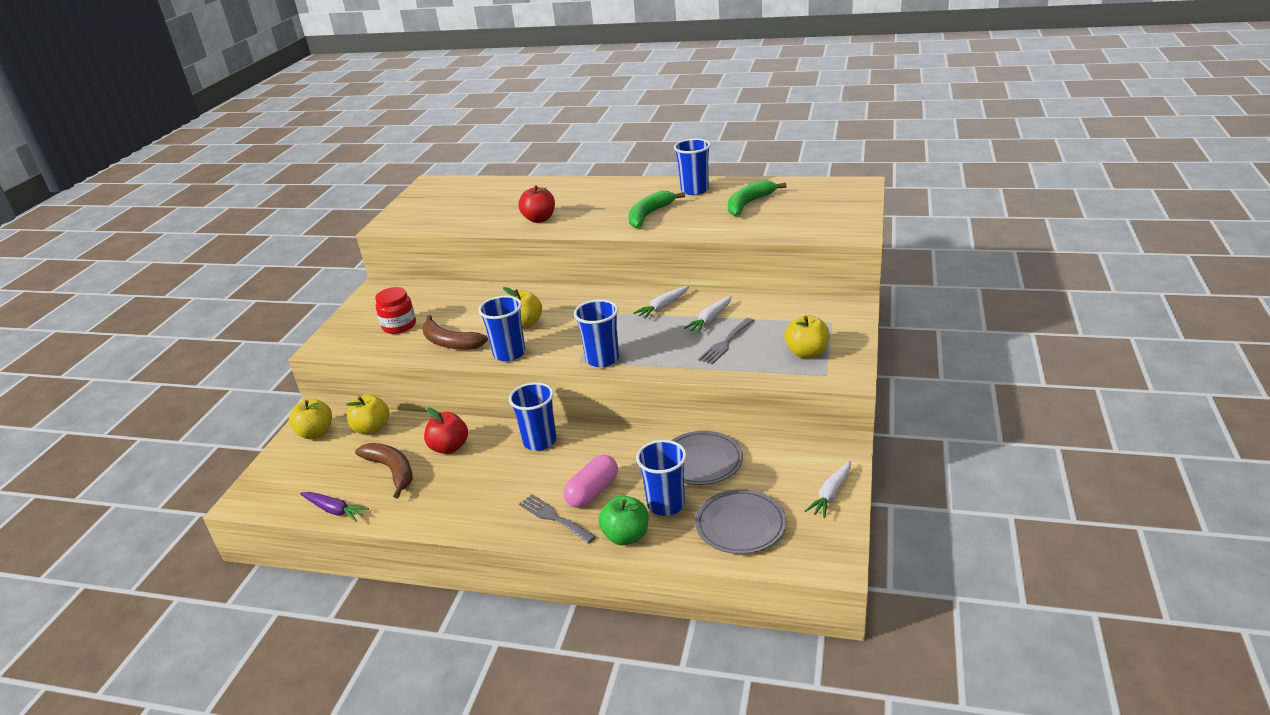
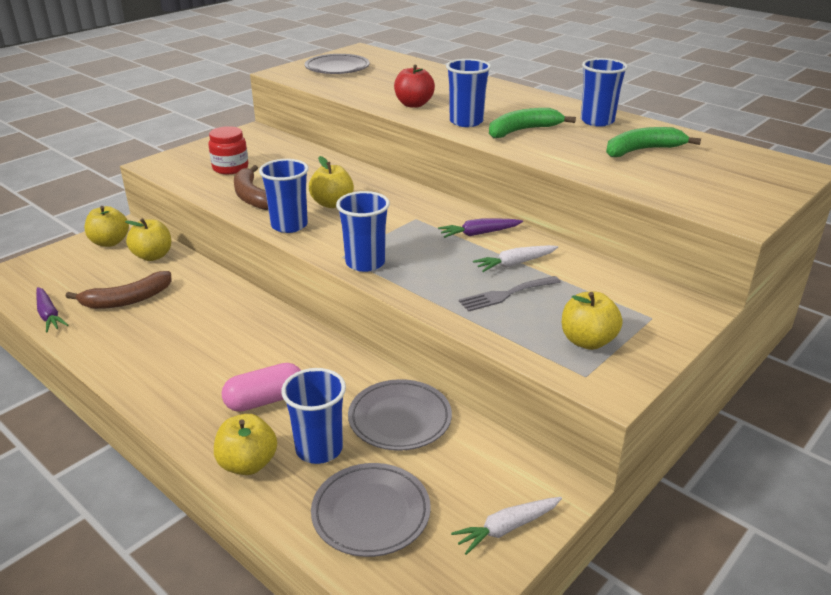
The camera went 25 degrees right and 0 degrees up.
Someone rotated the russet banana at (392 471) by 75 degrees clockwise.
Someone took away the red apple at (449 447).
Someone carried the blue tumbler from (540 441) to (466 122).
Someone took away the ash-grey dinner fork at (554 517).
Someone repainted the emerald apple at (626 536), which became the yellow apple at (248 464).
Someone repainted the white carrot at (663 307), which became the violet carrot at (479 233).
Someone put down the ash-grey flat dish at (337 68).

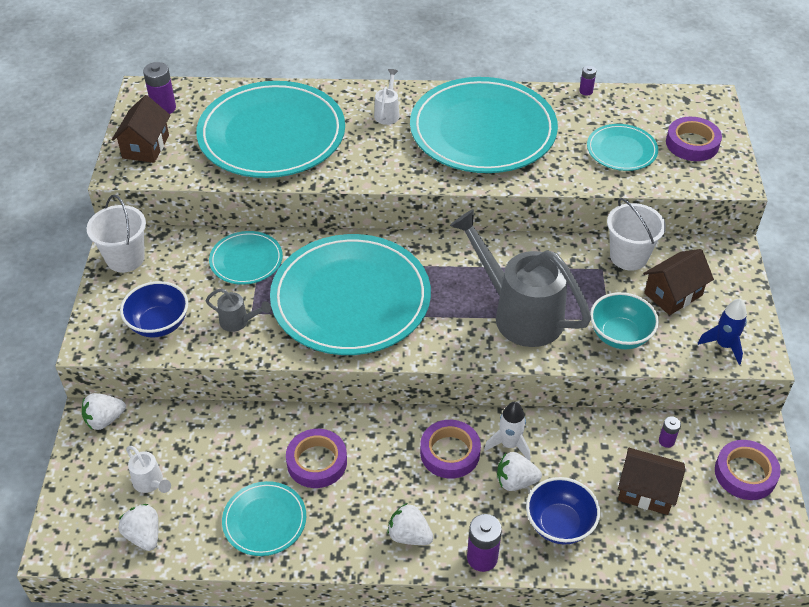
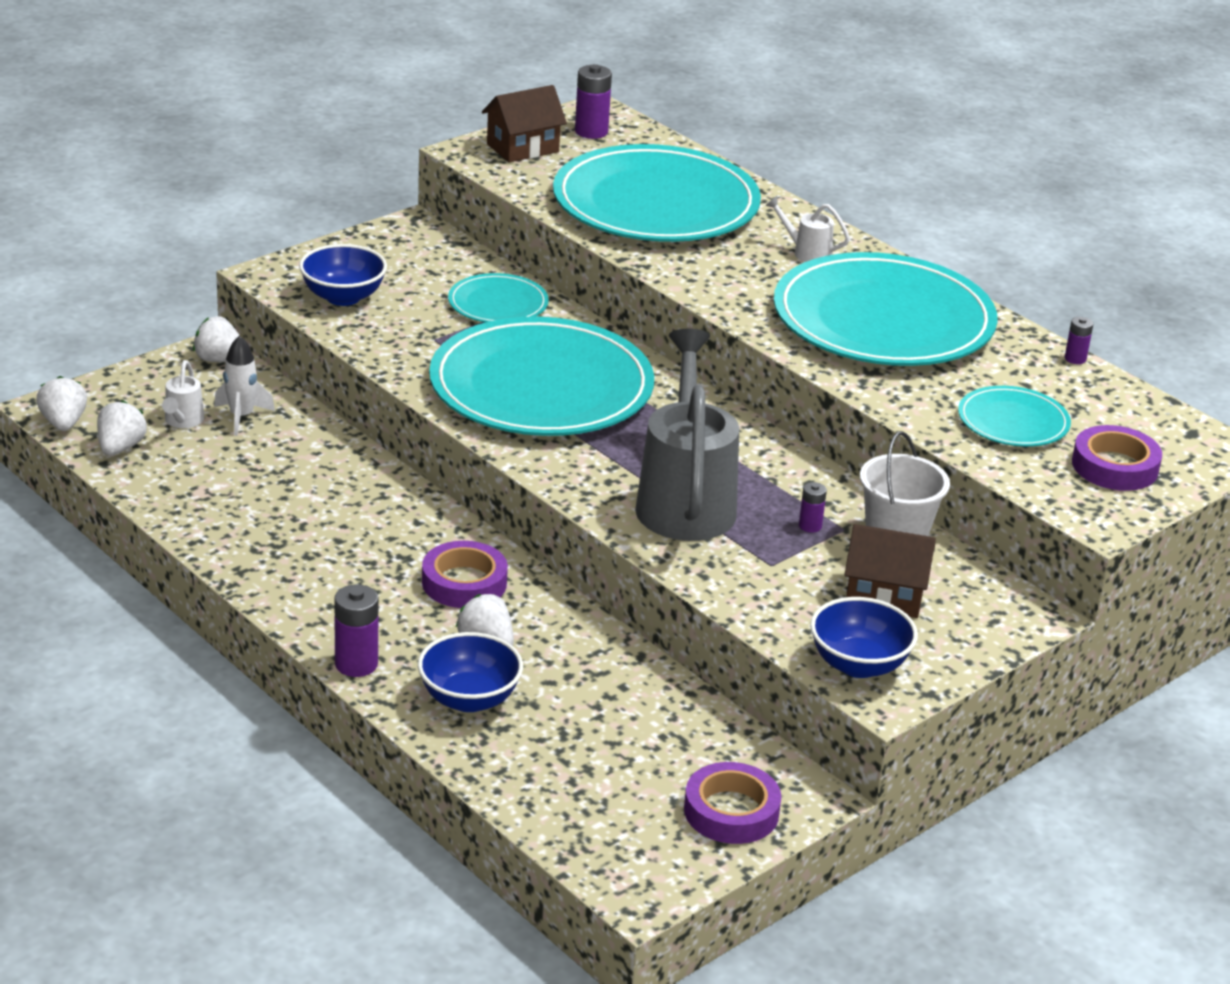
The camera went 45 degrees right and 15 degrees down.
Someone took away the white bucket at (125 258).
Someone took away the ash-grey watering can at (238 322).
Someone took away the aqua flat dish at (264 520).
Someone took away the violet tape at (317 462).
Someone rotated the white watering can at (387 113) by 120 degrees counterclockwise.
Someone carried the white berry from (409 535) to (63 423).
Someone carried the white rocket from (509 444) to (241 417).
Someone took away the aqua deep dish at (620 336).
Someone took away the russet cottage at (646 491).
Someone carried the violet battery from (666 441) to (810 526).
Someone swapped the blue rocket at (724 345) for the blue deep dish at (858 664).

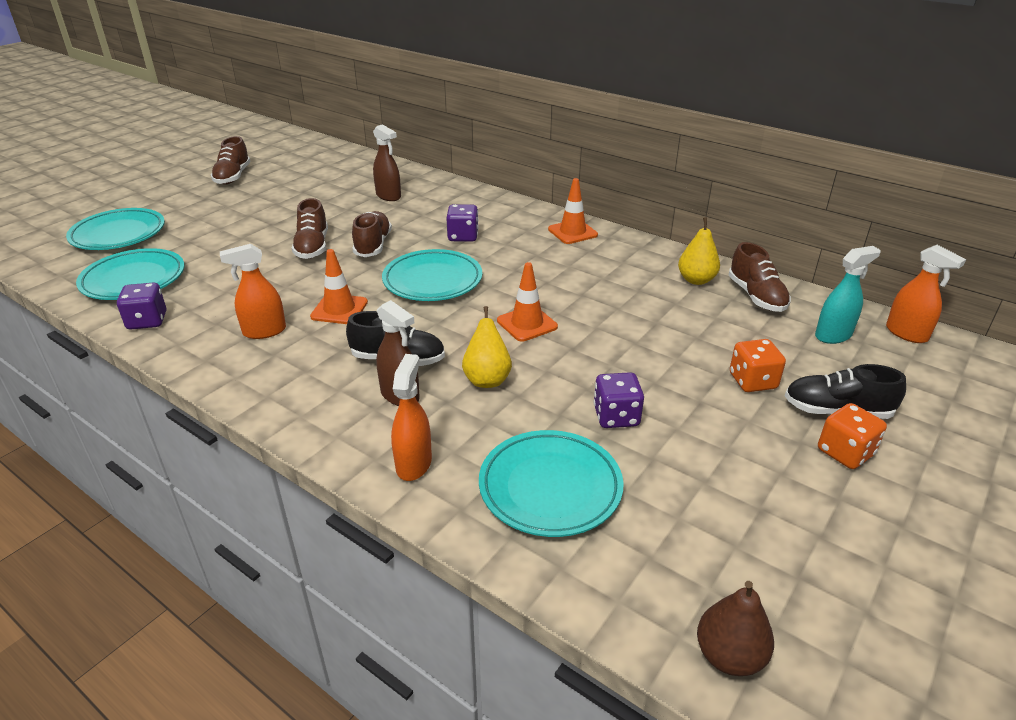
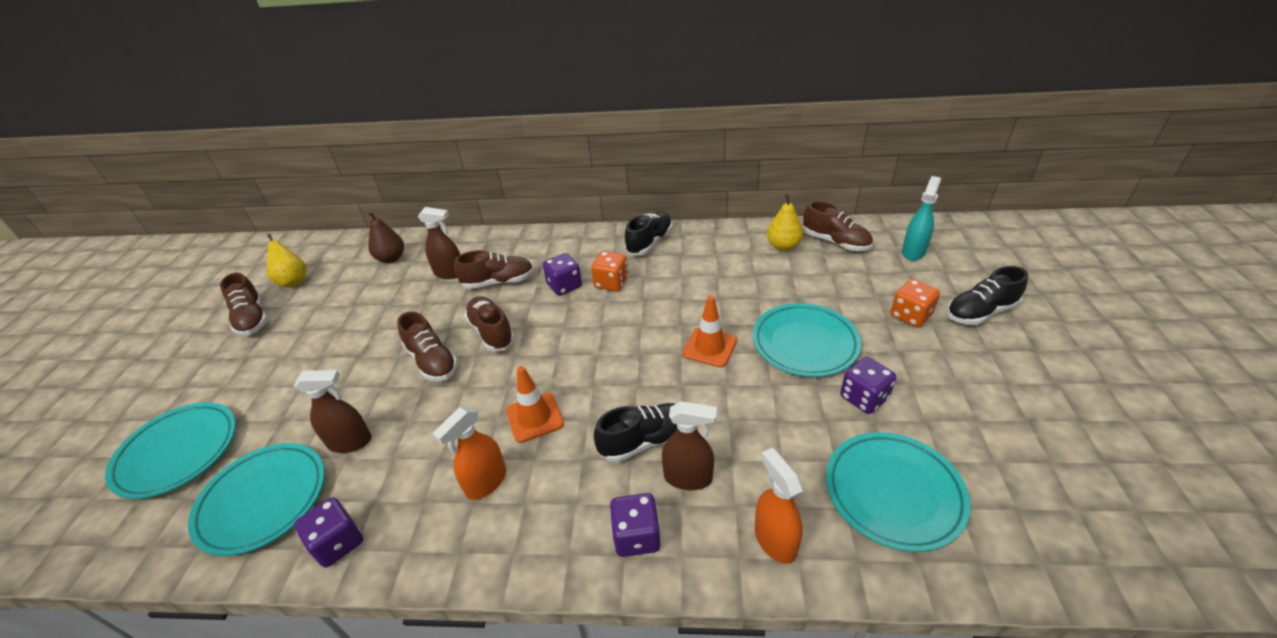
The camera went 30 degrees left and 5 degrees up.
Someone carried the aqua flat dish from (432 280) to (804 343).
Someone carried the yellow pear from (487 379) to (293 281).
Someone swapped the orange-coloured traffic cone at (572 232) for the jet-black lace-up shoe at (649 242).
Someone carried the russet pear from (729 656) to (391 258).
Someone carried the orange-coloured dice from (845 452) to (611 283).
Someone took away the orange-coloured sprayer at (906 333).
Someone put down the russet sprayer at (350 442).
Someone put down the russet lace-up shoe at (498 282).
Someone put down the violet dice at (636 536).

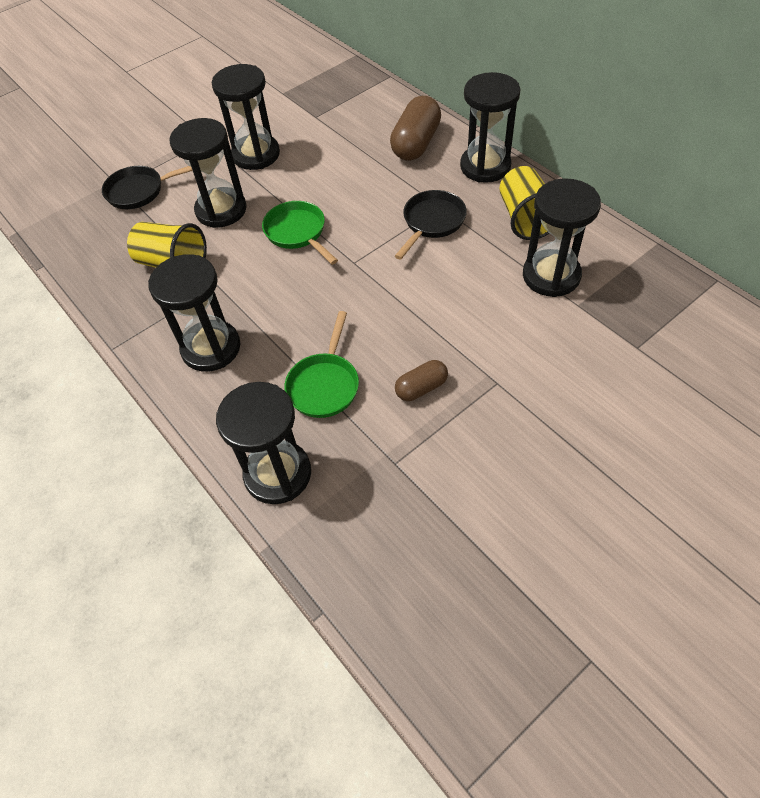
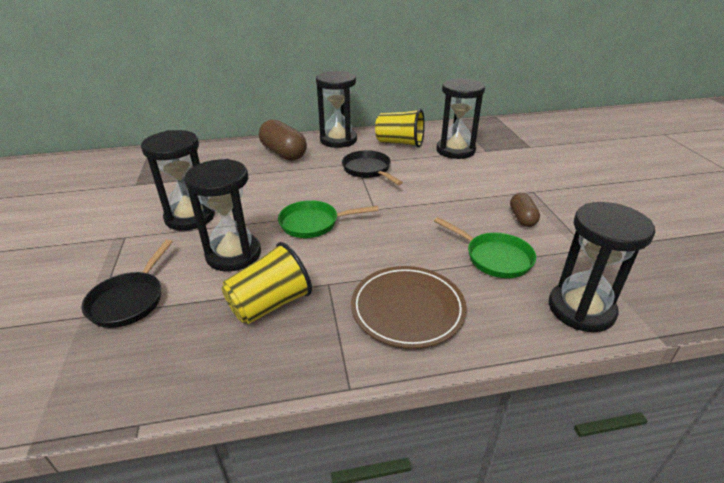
The camera went 65 degrees left and 20 degrees down.
Someone swapped the jet-black hourglass at (211 348) for the russet flat dish at (407 309).

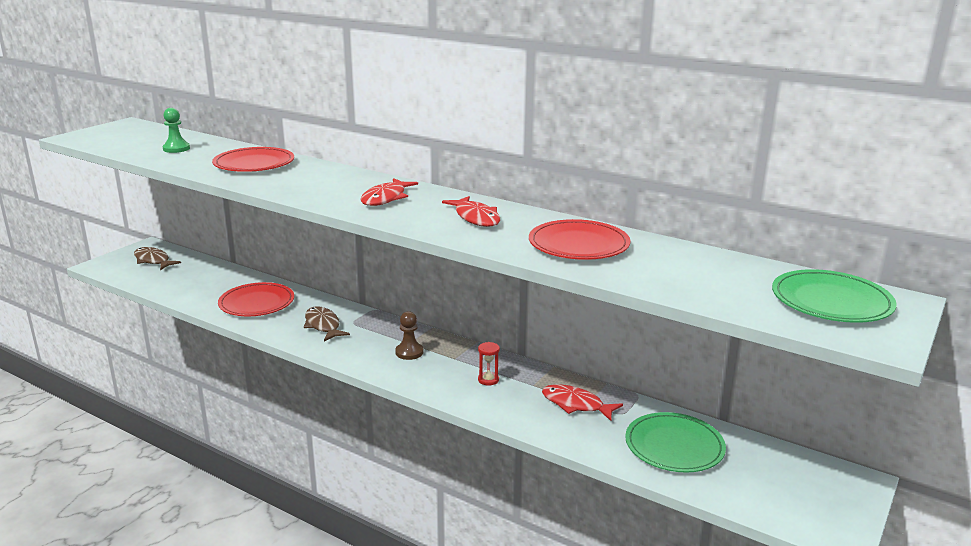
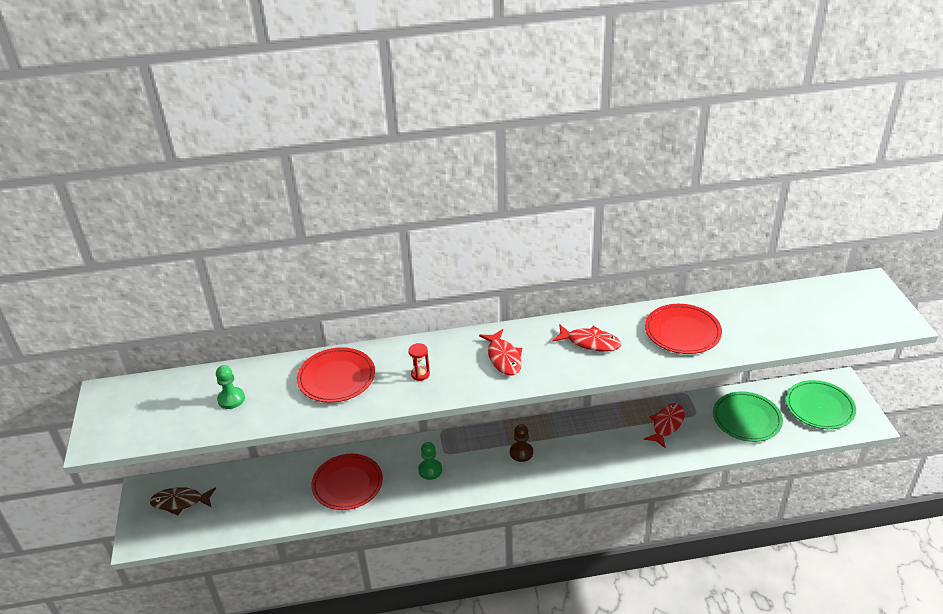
The camera went 40 degrees left and 15 degrees up.
Someone swapped the russet fish at (323 325) for the emerald pawn at (430 470).
Someone carried the red hourglass from (488 380) to (420 374).
Someone rotated the red fish at (576 404) by 135 degrees clockwise.
Someone carried the emerald flat dish from (831 301) to (819 407).

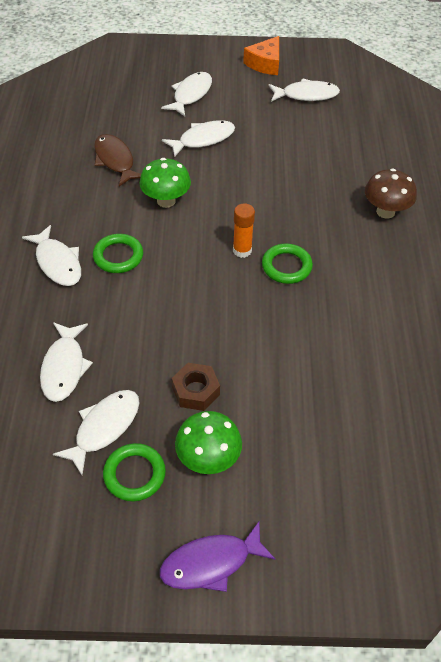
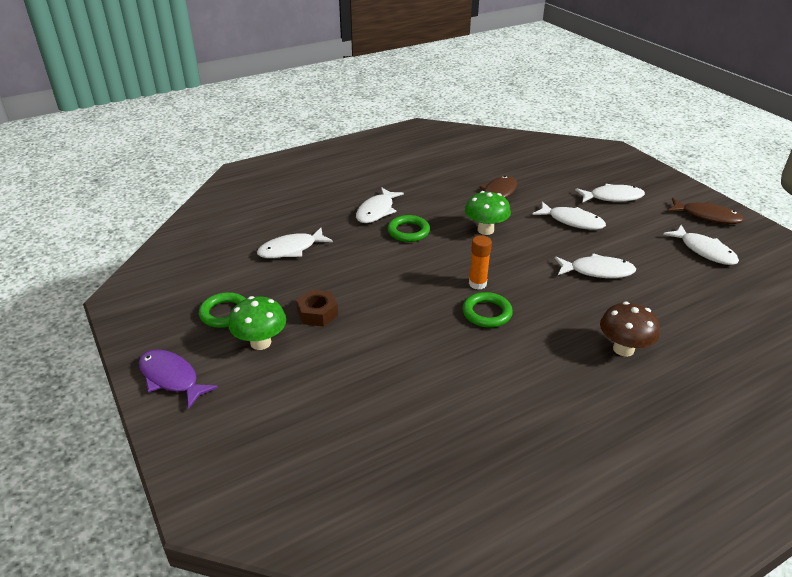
The camera went 60 degrees right and 15 degrees down.
Someone carried the white fish from (104 428) to (597 271).
Someone swapped the orange-coloured cheese wedge at (265 63) for the russet fish at (707 216).

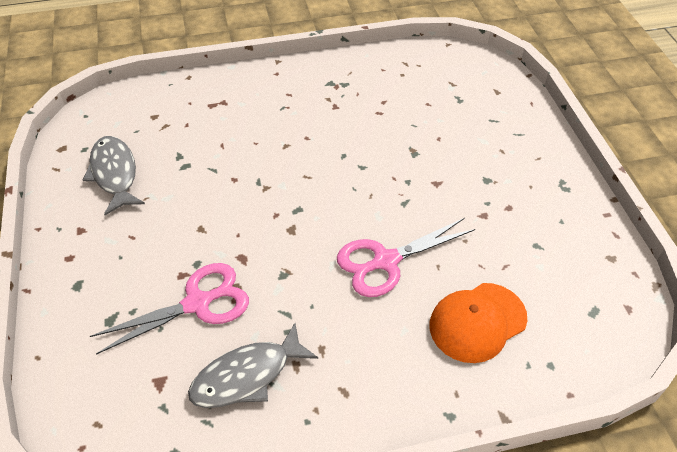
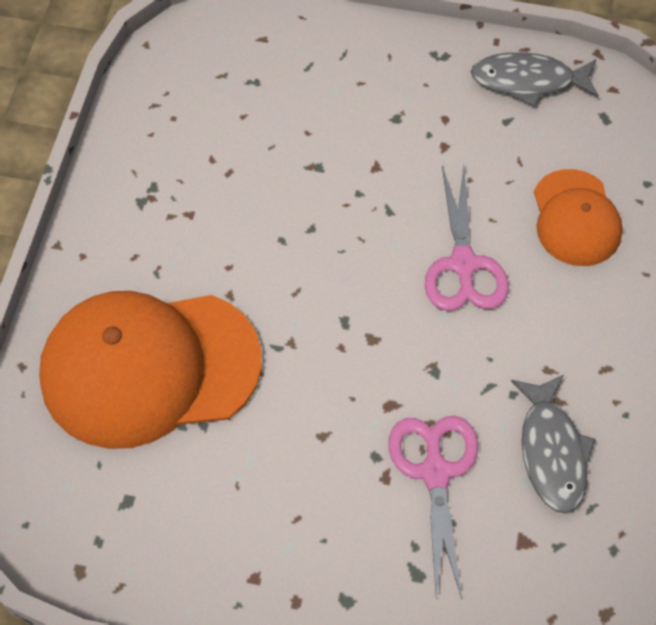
The camera went 65 degrees left and 10 degrees up.
Someone carried the ash-grey fish from (114 174) to (528 81).
Someone put down the orange-coloured peaked cap at (149 368).

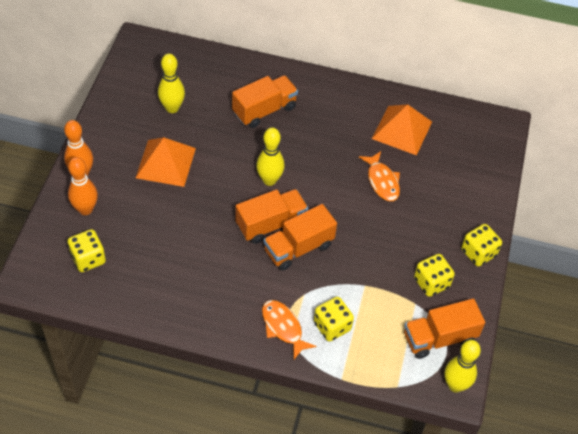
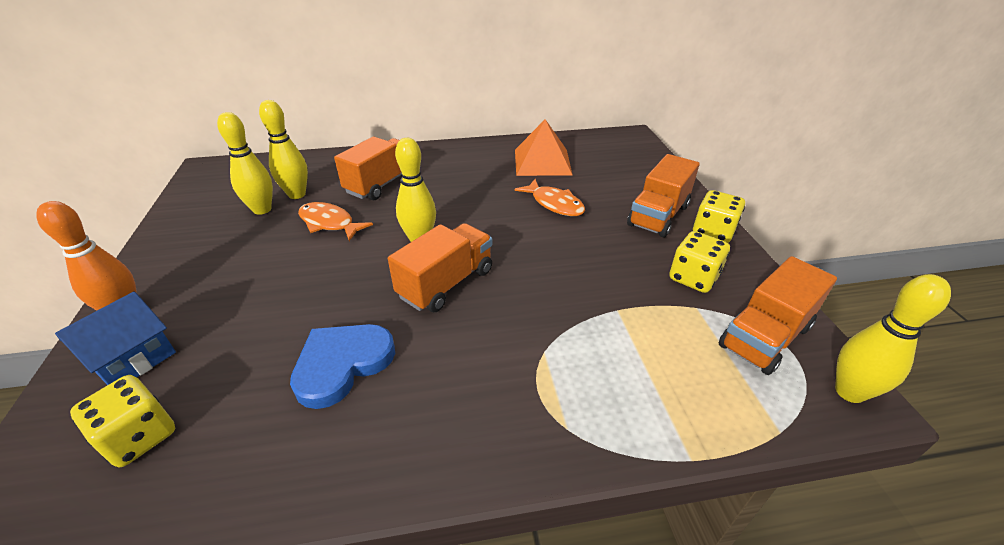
The camera went 20 degrees left and 15 degrees down.
Someone swapped the orange-coloured bowling pin at (85 209) for the blue cottage at (133 359).
Someone took away the orange-coloured solid pyramid at (166 162).
Someone carried the orange-coloured fish from (283 327) to (329 223).
Someone carried the orange-coloured truck from (298 248) to (658 215).
Someone took away the yellow dice at (332 326).
Someone put down the yellow bowling pin at (297 194).
Someone put down the blue heart at (342 364).

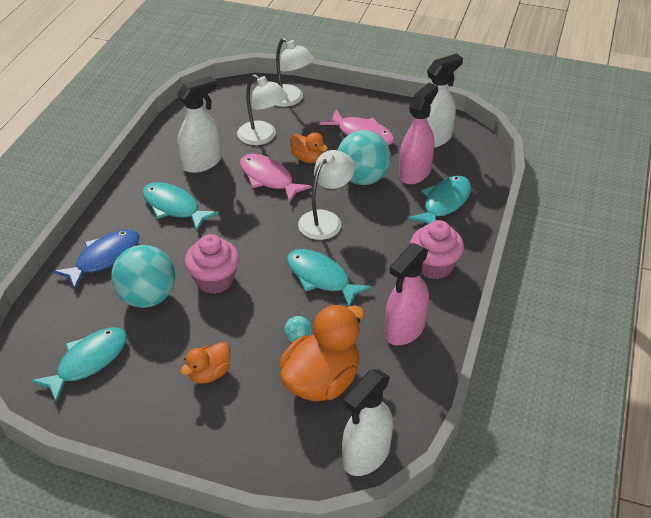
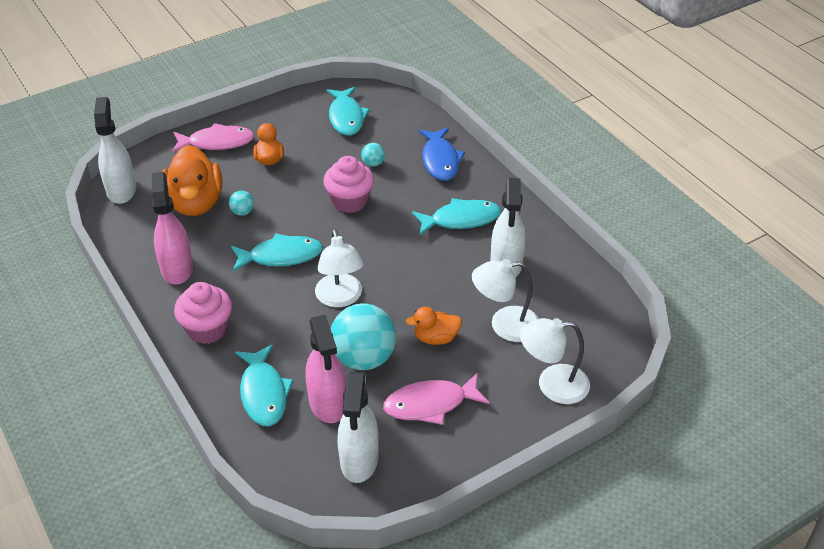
The camera went 130 degrees right and 0 degrees up.
Someone scaled the aqua sphere at (147 297) by 0.43.
Someone carried the rose-pink fish from (269 178) to (217 142).

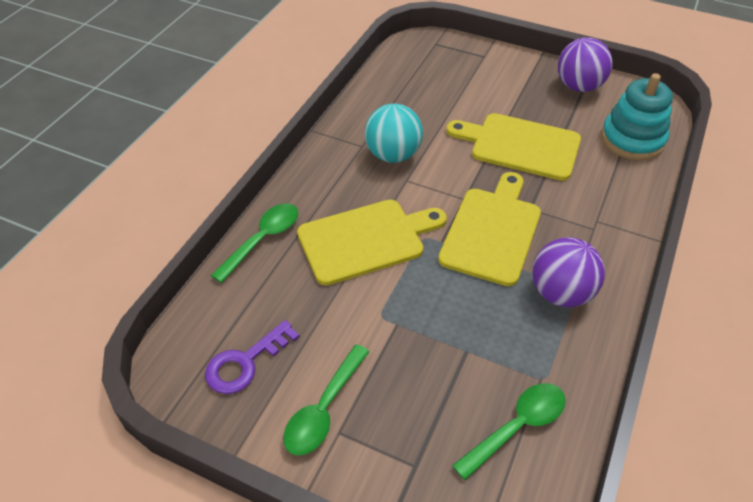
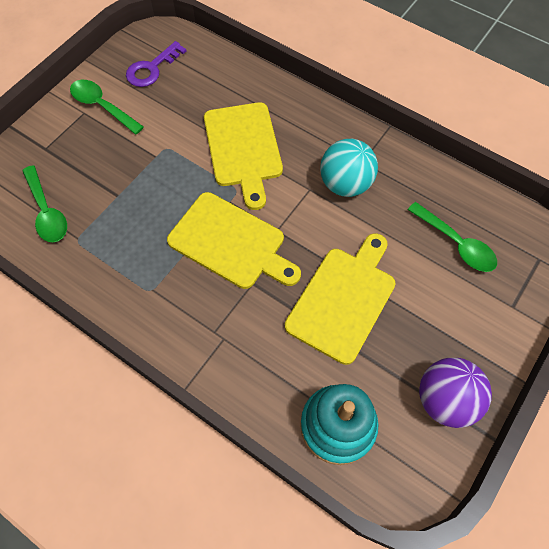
The camera went 100 degrees right and 15 degrees up.
Someone rotated the violet key at (245 363) by 105 degrees counterclockwise.
Someone carried the emerald tablespoon from (263 239) to (456 244).
Someone took away the violet sphere at (560 293).

